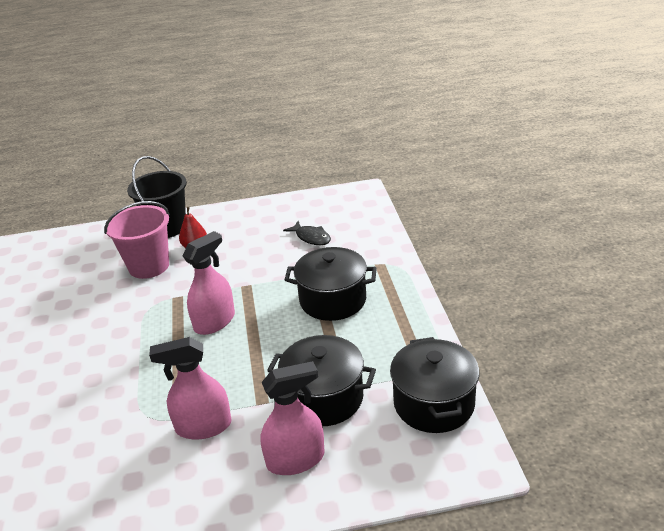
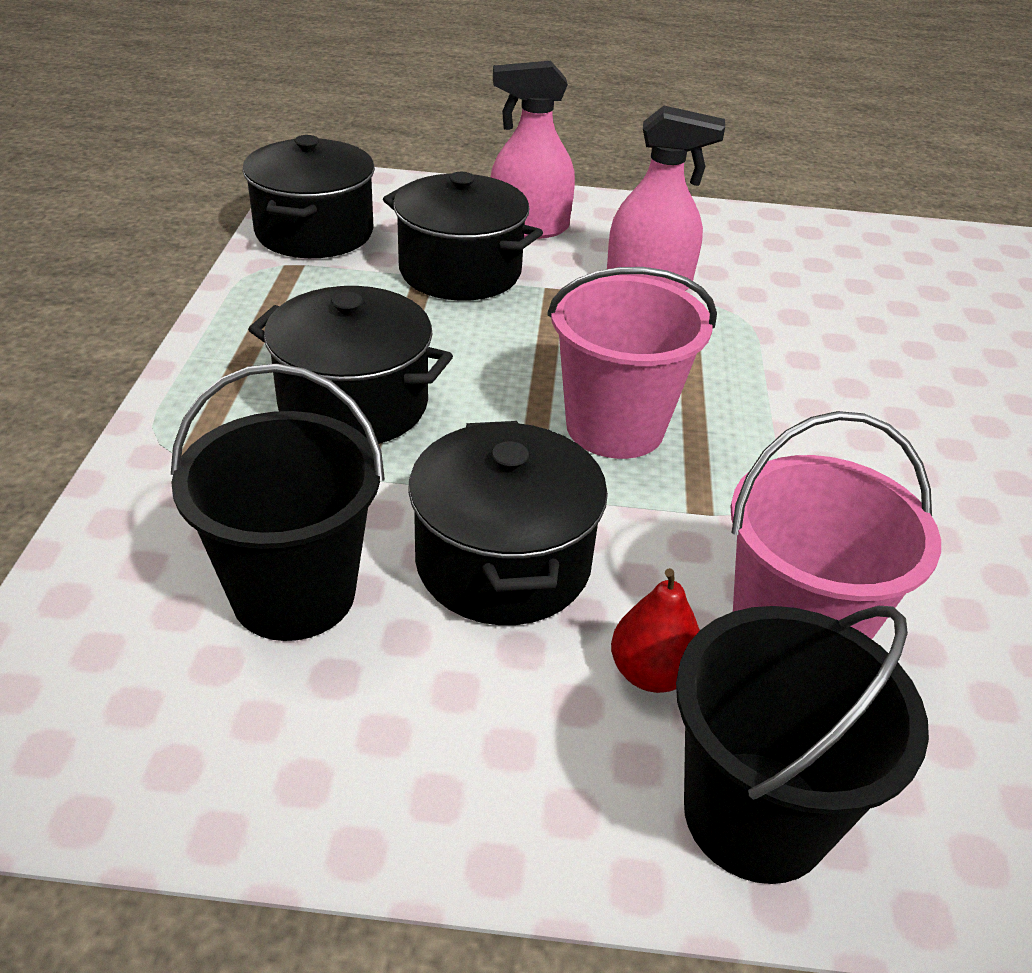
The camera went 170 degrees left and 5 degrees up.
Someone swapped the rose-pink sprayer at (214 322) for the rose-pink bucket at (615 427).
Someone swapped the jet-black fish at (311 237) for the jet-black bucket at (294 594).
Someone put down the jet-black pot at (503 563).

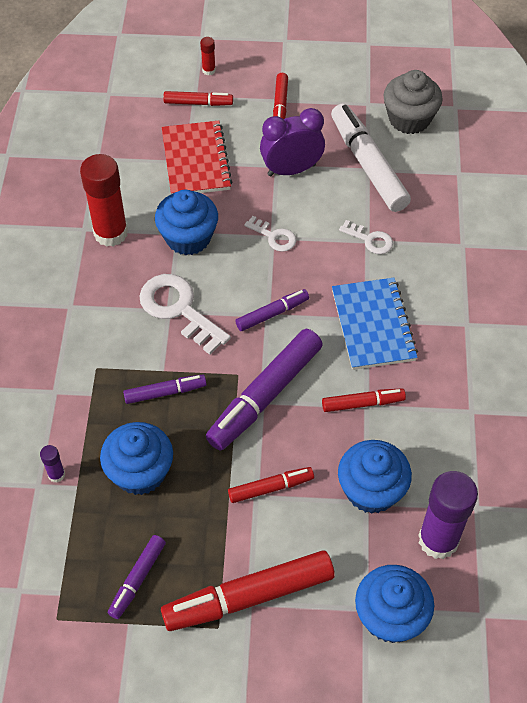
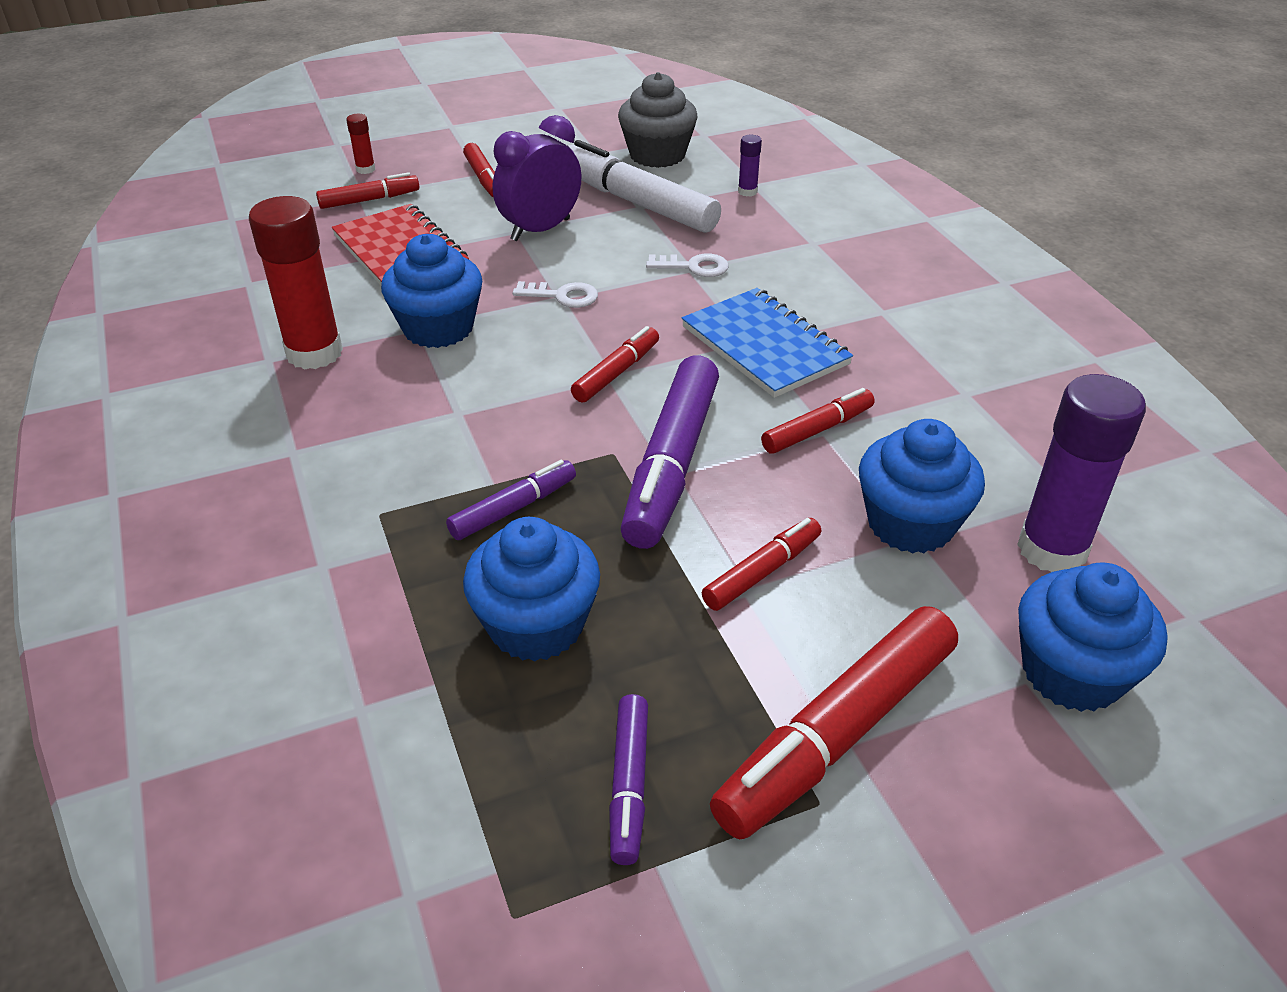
The camera went 25 degrees left and 15 degrees down.
Someone carried the violet glue stick from (56 475) to (747 192).
Someone took away the white key at (179 309).
Someone repainted the violet marker at (272 314), which became the red marker at (616 373).

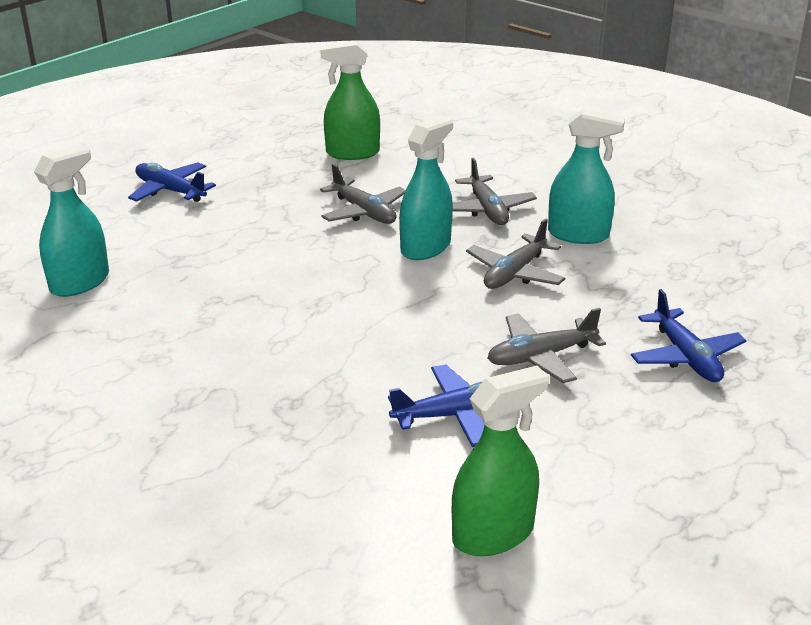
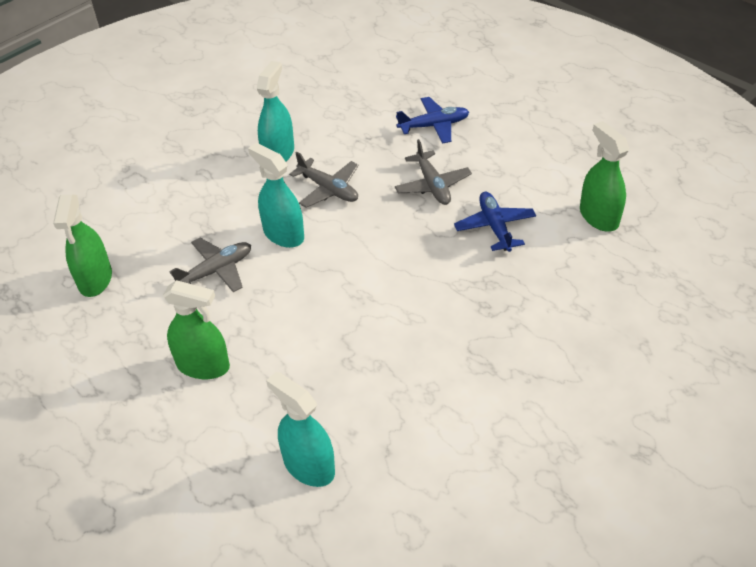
The camera went 85 degrees left and 15 degrees up.
Someone took away the blue aeroplane at (170 191).
Someone took away the ash-grey aeroplane at (487 210).
Someone put down the emerald sprayer at (203 365).

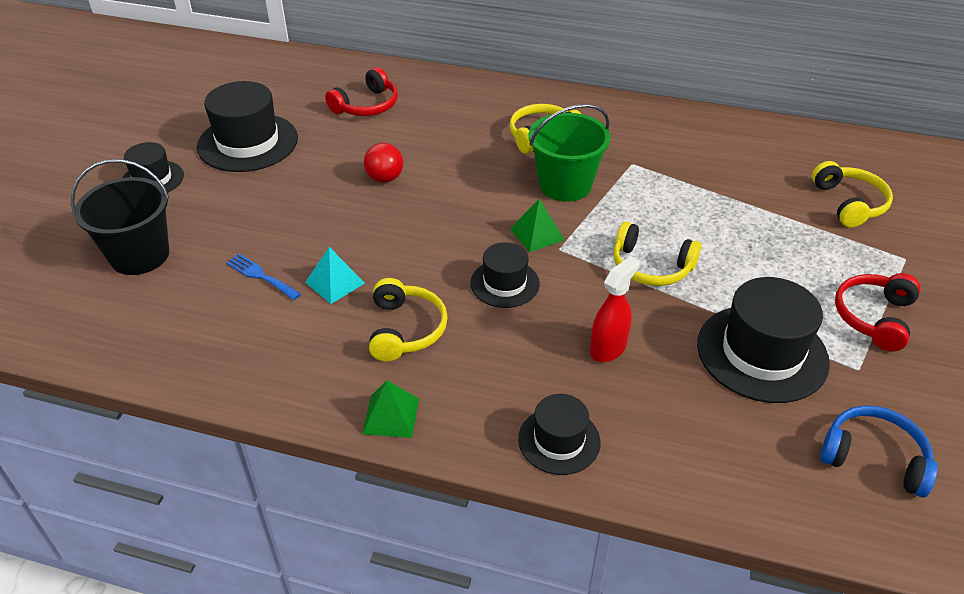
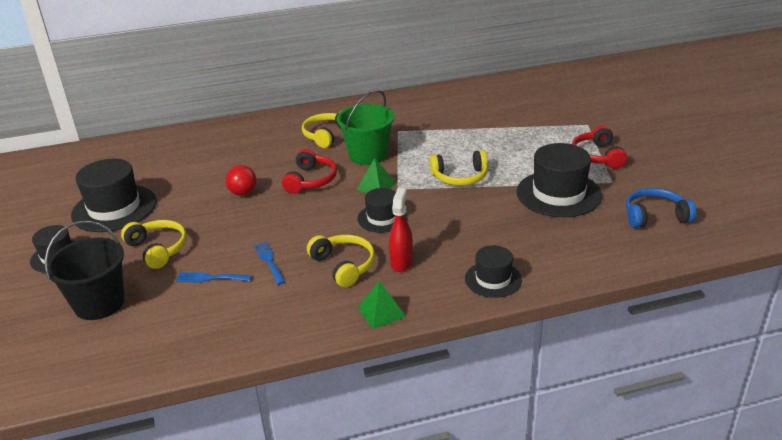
The camera went 30 degrees left and 10 degrees down.
Someone swapped the aqua solid pyramid at (335 282) for the blue dinner fork at (269 261).
Someone carried the red over-ear headphones from (367 105) to (311 180).
Someone carried the red sprayer from (608 348) to (401 262).
Someone carried the yellow over-ear headphones from (849 203) to (158 249).

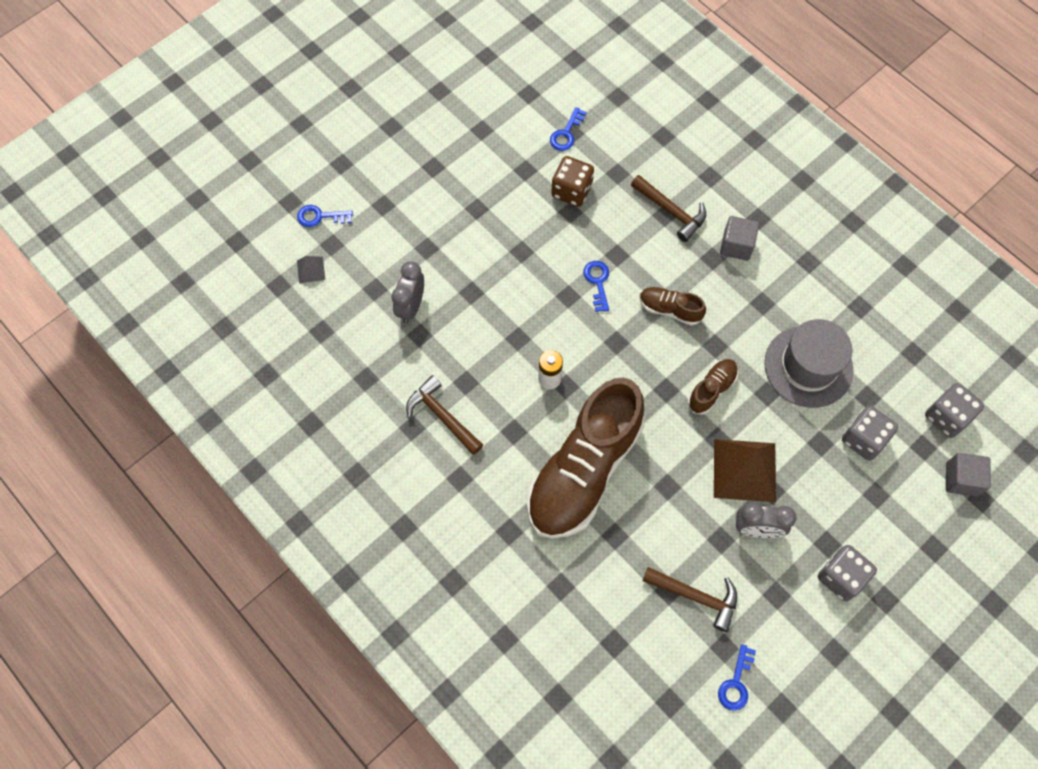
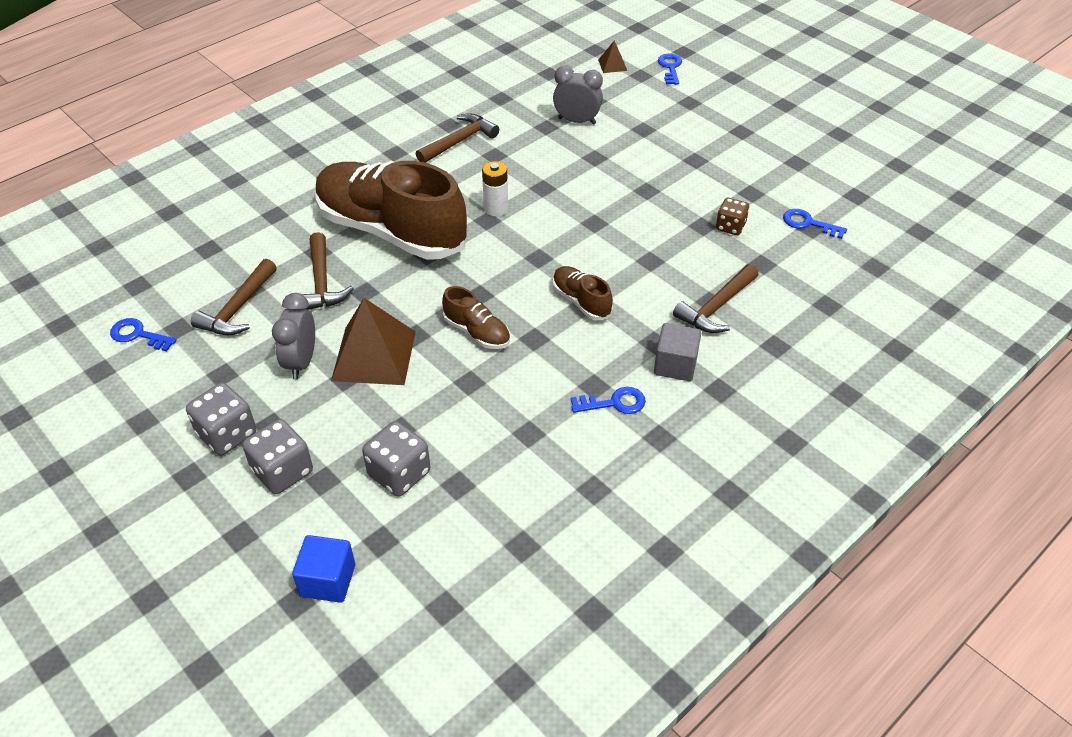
The camera went 90 degrees right and 20 degrees down.
Someone repainted the ash-grey solid pyramid at (311 270), which became the russet solid pyramid at (612 65).
Someone scaled the russet dice at (571 191) by 0.66.
Someone carried the blue key from (597 282) to (614 403).
Someone rotated the russet lace-up shoe at (669 309) by 60 degrees counterclockwise.
Someone took away the ash-grey hat at (808 366).
Someone carried the ash-grey dice from (946 417) to (282 471).
Someone repainted the ash-grey block at (961 479), which became the blue block at (328 580).
Someone put down the russet hammer at (322 282).

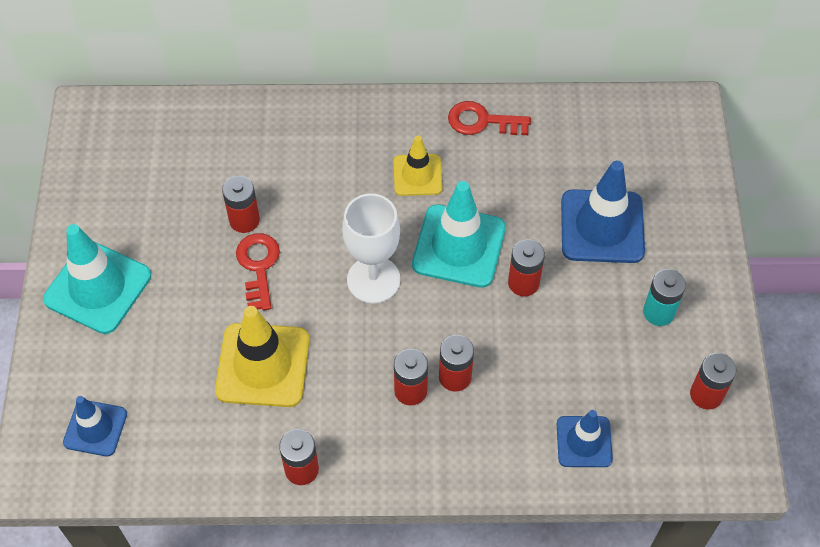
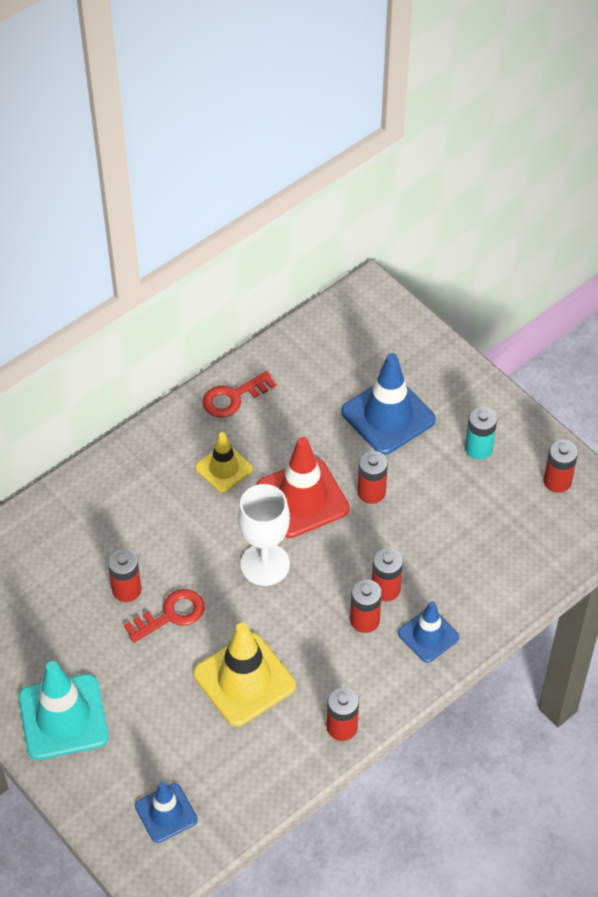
The camera went 40 degrees left and 5 degrees down.
Someone rotated the red key at (258 266) by 105 degrees clockwise.
Someone repainted the aqua traffic cone at (459 246), which became the red traffic cone at (302 498).
Someone carried the blue traffic cone from (584 442) to (428 635).

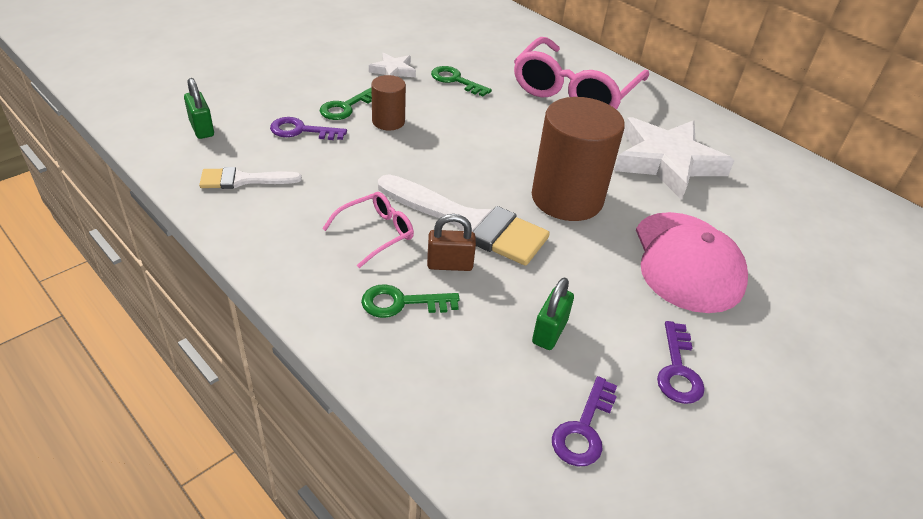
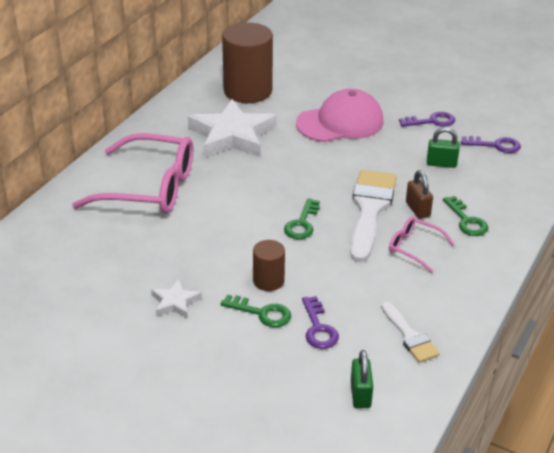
The camera went 105 degrees left and 5 degrees down.
Someone rotated the emerald lock at (202 128) by 45 degrees counterclockwise.
Someone carried the emerald key from (455 80) to (302 223).
Someone carried the russet cylinder shape from (567 198) to (248 91).

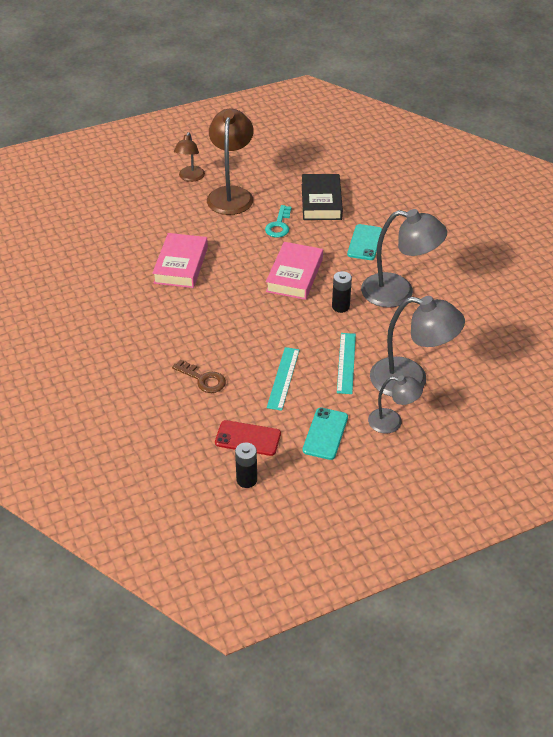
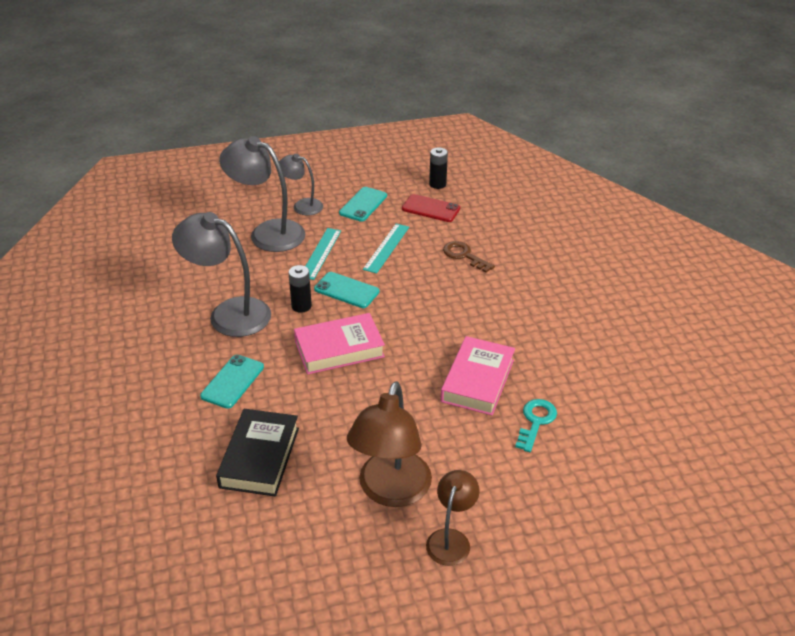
The camera went 170 degrees left and 5 degrees down.
Someone carried the aqua key from (279 225) to (535 422).
Someone rotated the rose-pink hardback at (294 275) by 45 degrees clockwise.
Someone put down the aqua mobile phone at (346 290).

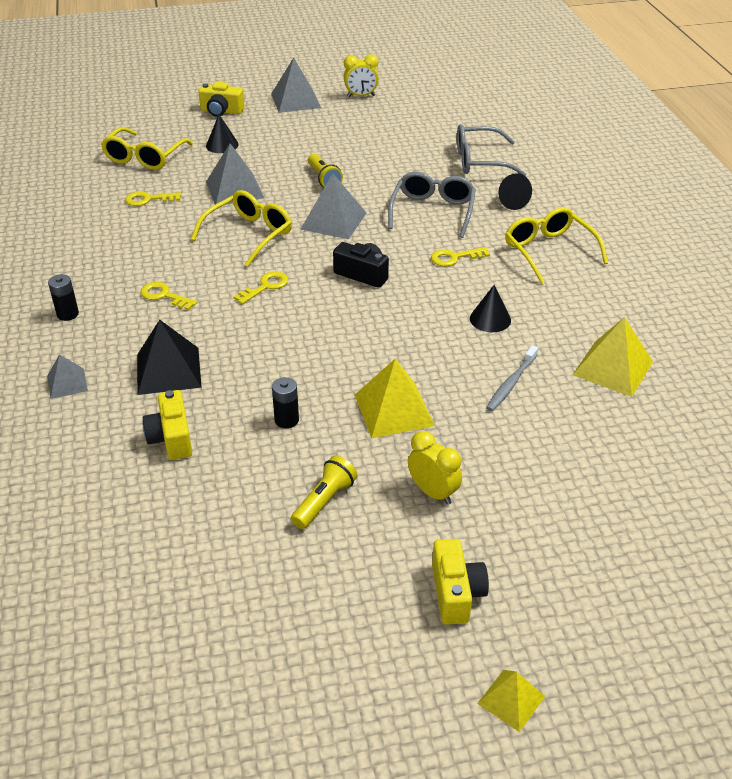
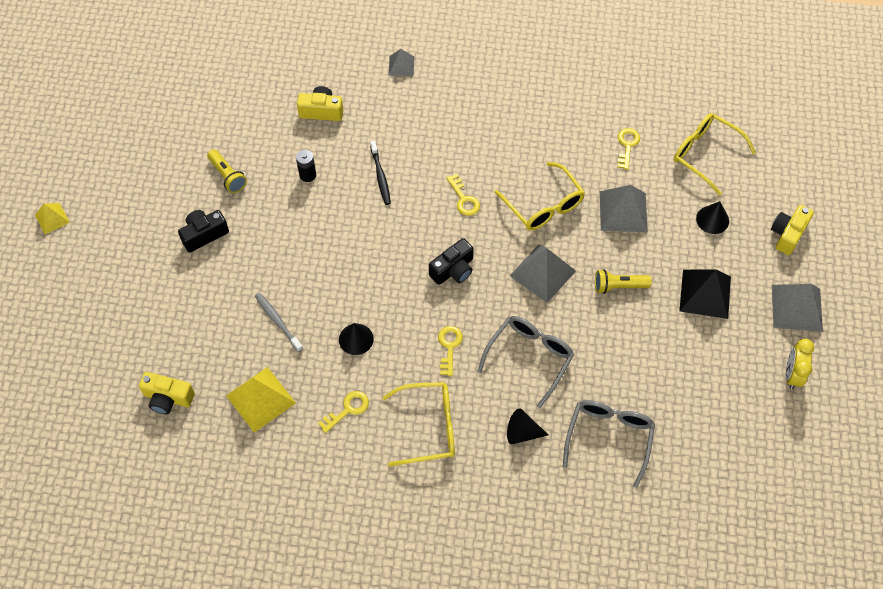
The camera went 110 degrees right and 20 degrees up.
Someone took away the jet-black battery at (67 314).
Someone carried the jet-black solid pyramid from (168 370) to (705 294).
Someone carried the yellow key from (164 296) to (348 409).
Someone took away the yellow solid pyramid at (394 410).
Someone rotated the ash-grey eyeglasses at (433 211) by 90 degrees counterclockwise.
Someone swapped the yellow bedside clock at (433 492) for the jet-black compact camera at (204 234).
Someone carried the yellow compact camera from (456 593) to (168 398).
Someone put down the jet-black toothbrush at (380 176).

